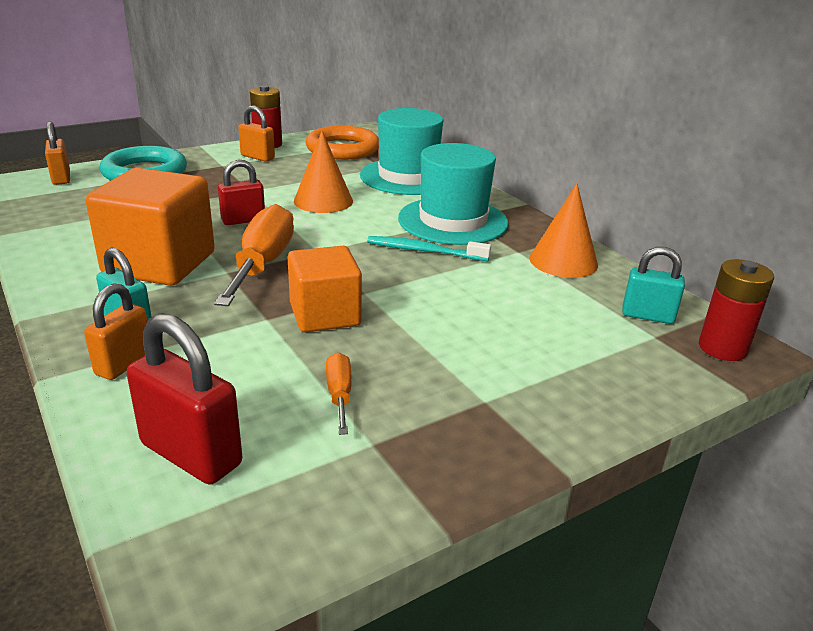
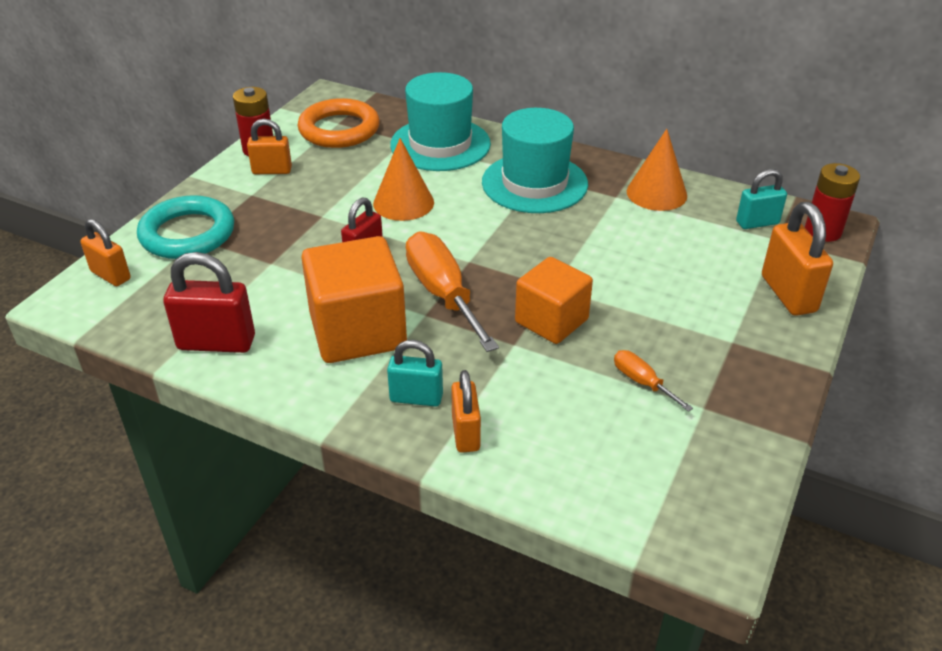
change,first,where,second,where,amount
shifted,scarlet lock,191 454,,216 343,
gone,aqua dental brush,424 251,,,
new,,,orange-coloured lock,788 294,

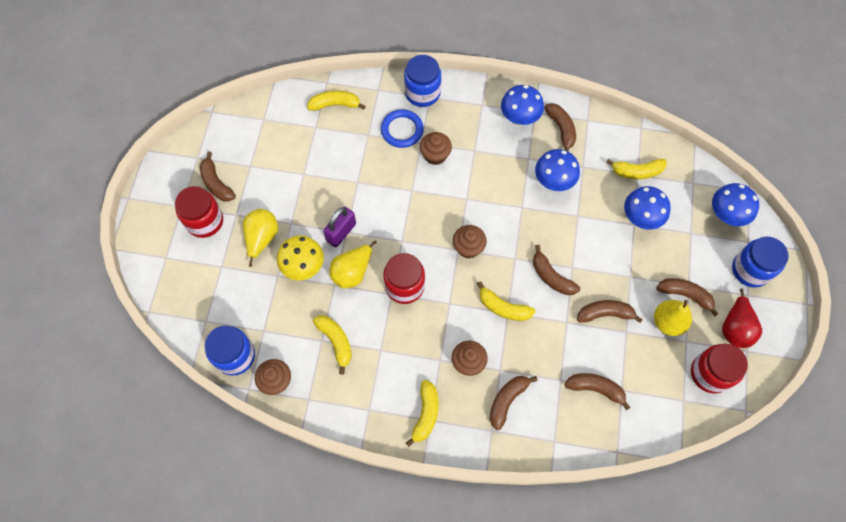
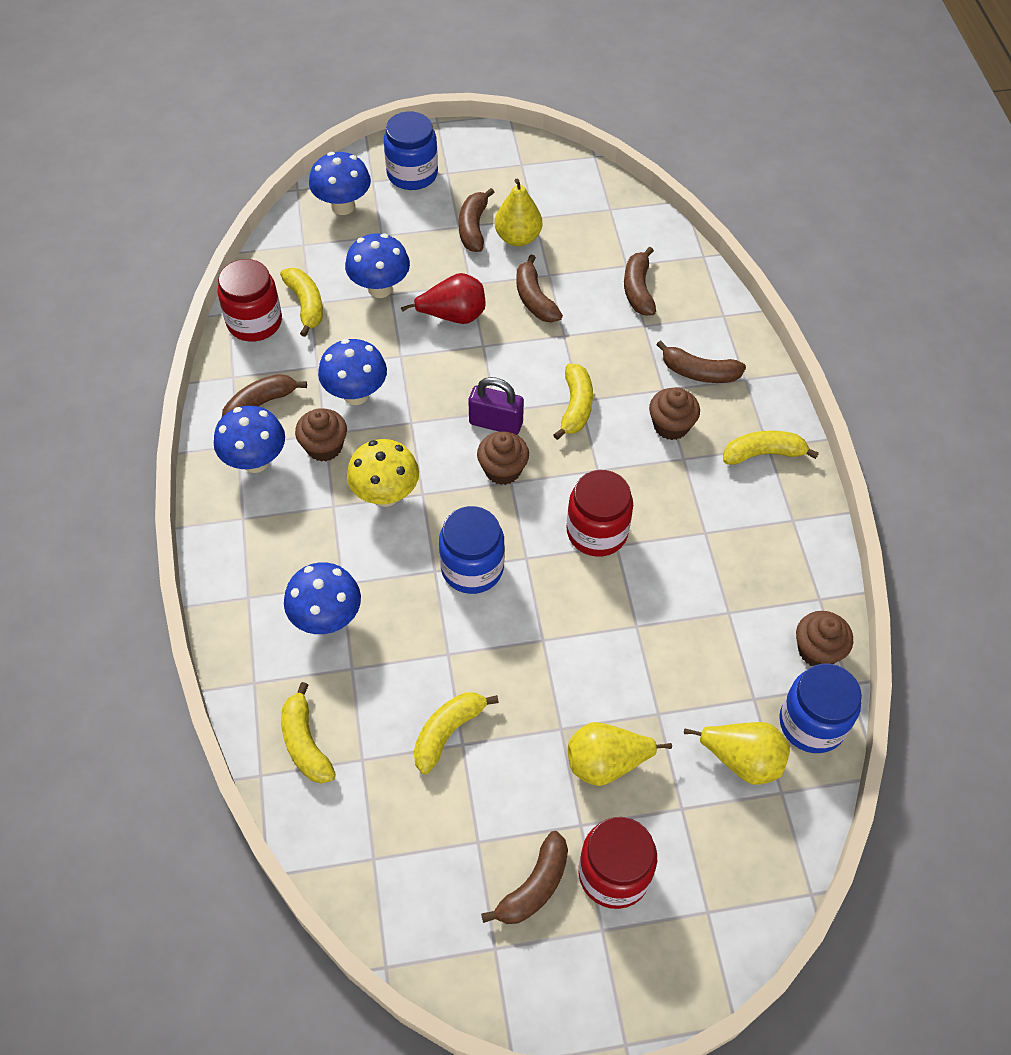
change,first,where,second,where,amount
shifted,yellow toadstool,304 267,,385 495,
shifted,yellow banana fruit,336 342,,447 732,
shifted,purple lock,341 232,,496 423,
shifted,yellow pear fruit,352 272,,742 760,
swapped,blue torus,402 130,blue toadstool,327 619,
shifted,blue jam jar,422 93,,472 568,
shifted,russet fairy cake,435 155,,324 447,
gone,russet banana fruit,551 277,,,
shifted,scarlet jam jar,710 373,,254 322,
shifted,scarlet pear fruit,735 328,,453 316,

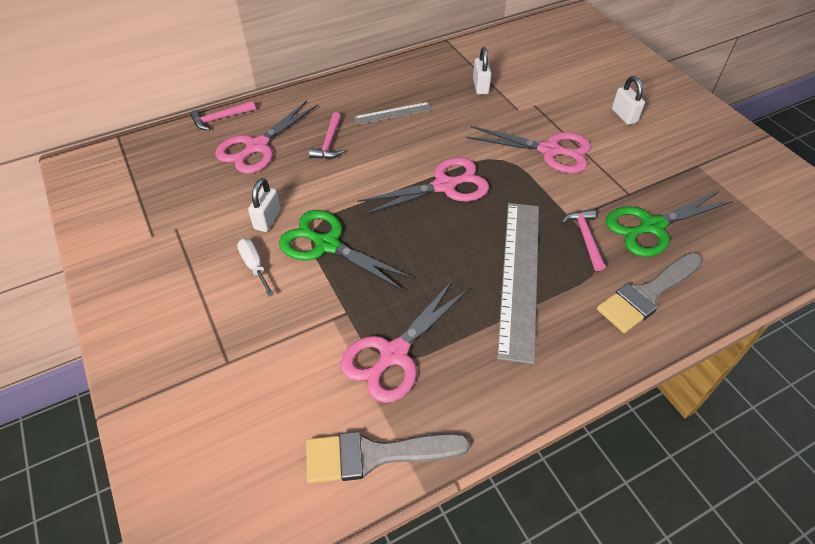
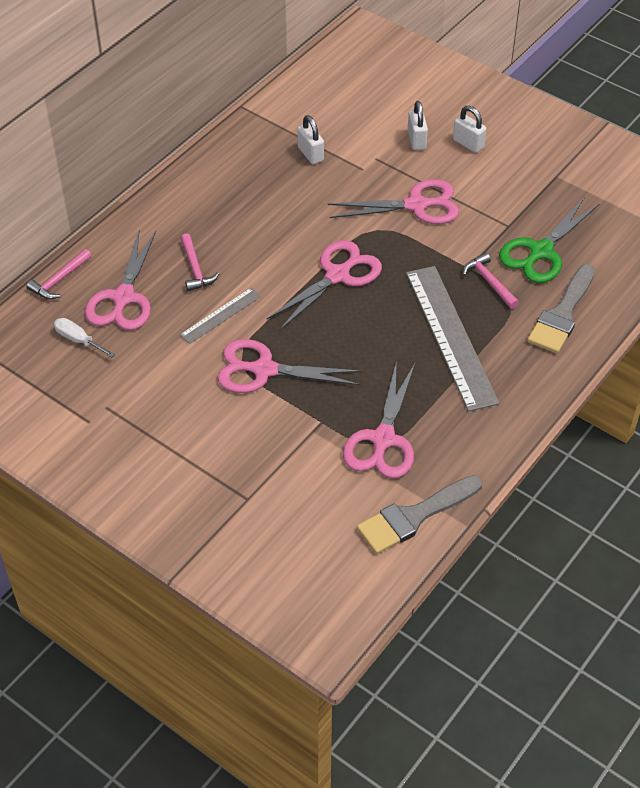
change,first,where,second,where,amount
shifted,snow-white flat screwdriver,254 266,,78 340,
shifted,snow-white lock,267 219,,416 140,
repainted,leaf-green scissors,327 245,rose-pink scissors,264 370,
shifted,gray measuring stick,393 113,,221 315,

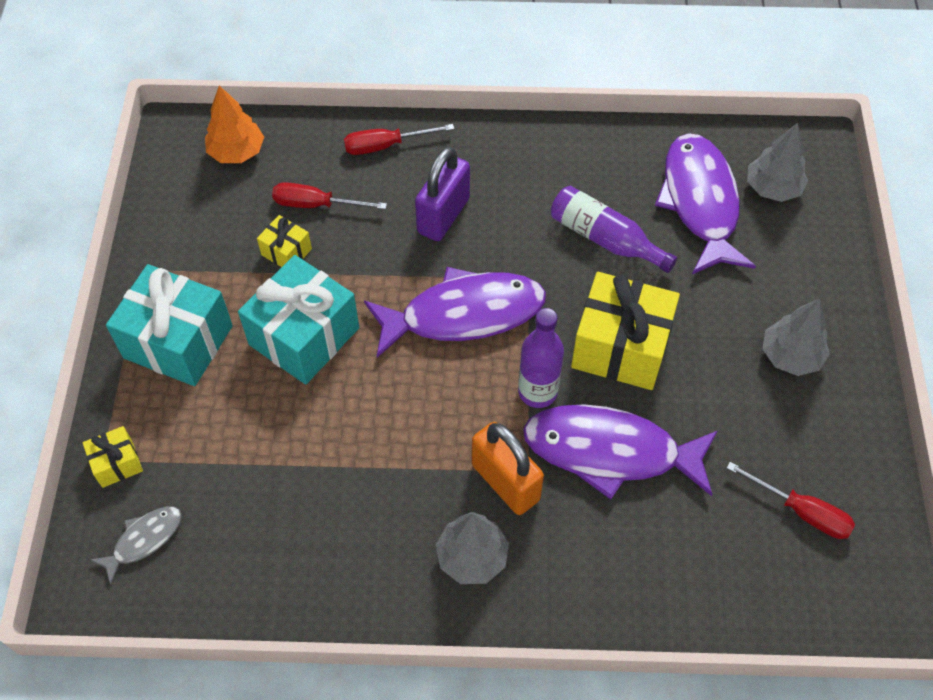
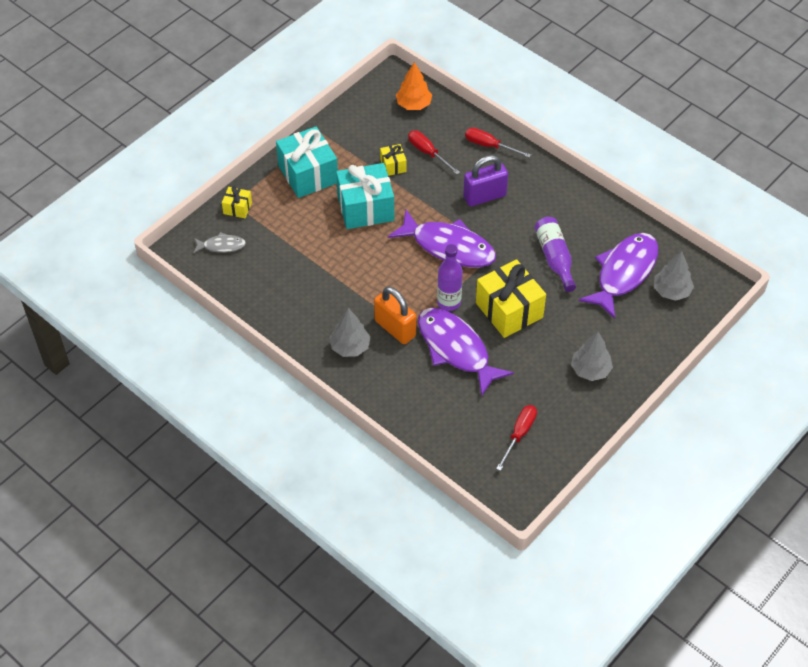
change,first,where,second,where,amount
rotated,orange-coloured lock,505 482,,395 328,45 degrees counterclockwise
rotated,scarlet flat screwdriver,801 511,,519 434,135 degrees counterclockwise

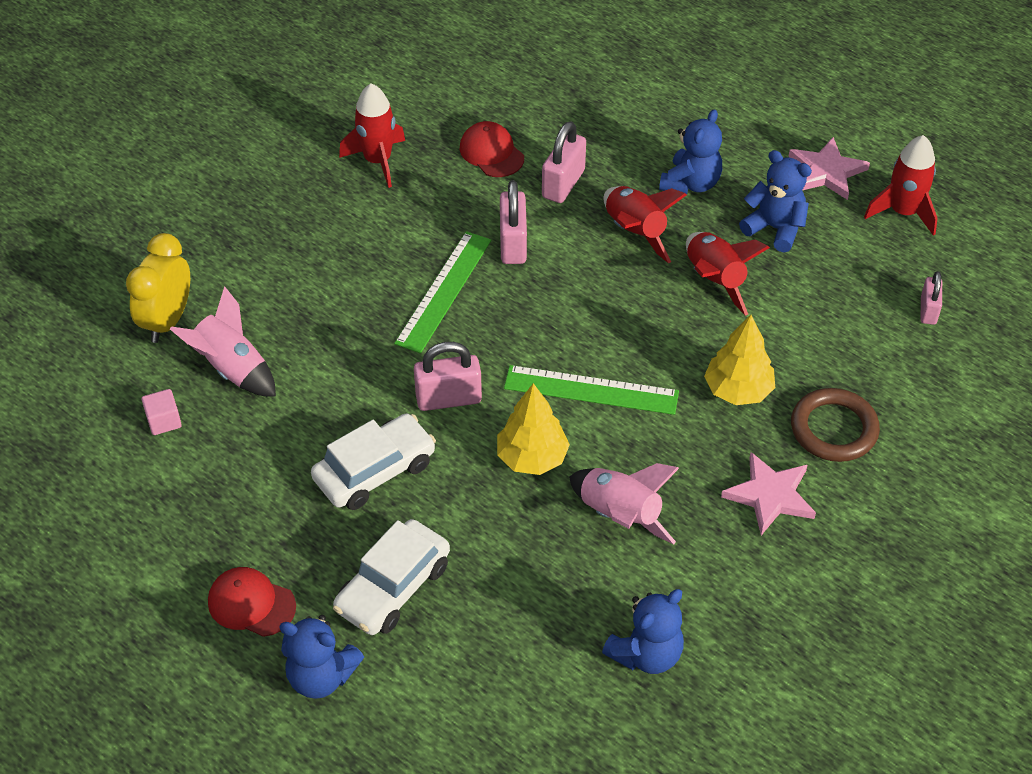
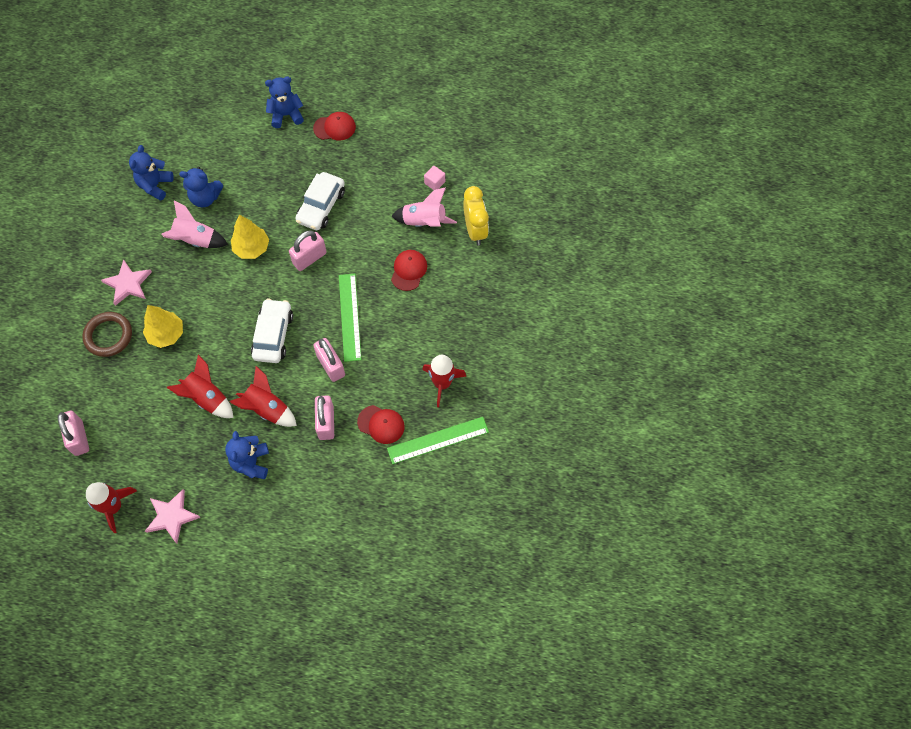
change,first,where,second,where,amount
shifted,snow-white toy car,393 587,,273 335,
shifted,leaf-green measuring stick,591 390,,438 440,
shifted,blue teddy bear,775 228,,205 198,
scaled,rose-pink lock,928 310,,79 438,x1.59
new,,,scarlet peaked cap,409 271,

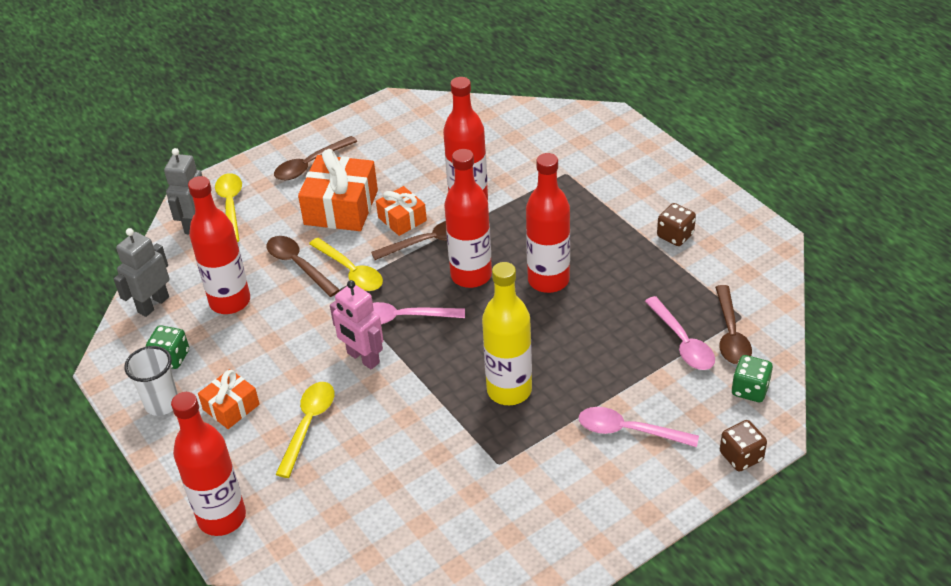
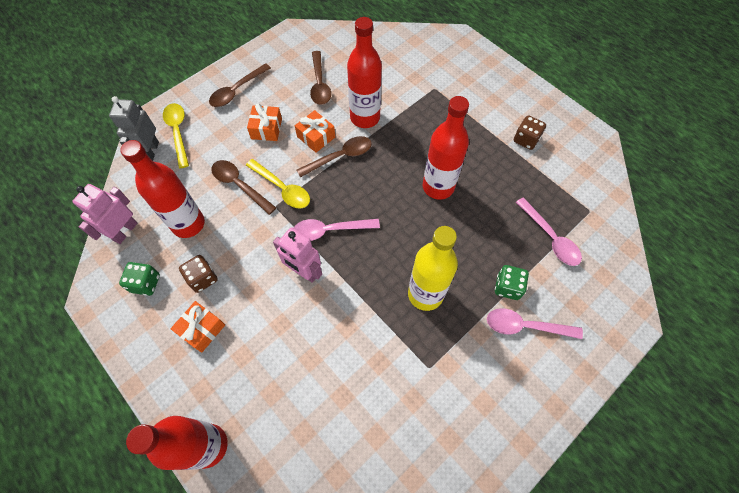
change,first,where,second,where,amount
repainted,gray robot,153 304,rose-pink robot,125 231,
gone,snow-white beaker,162 404,,,
gone,yellow spoon,308 425,,,
scaled,orange-coloured present,341 207,,266 129,x0.57
gone,scarlet bottle,471 275,,,
shifted,russet spoon,731 334,,319 84,
shifted,russet game die,741 456,,203 278,
shifted,leaf-green game die,750 389,,507 287,

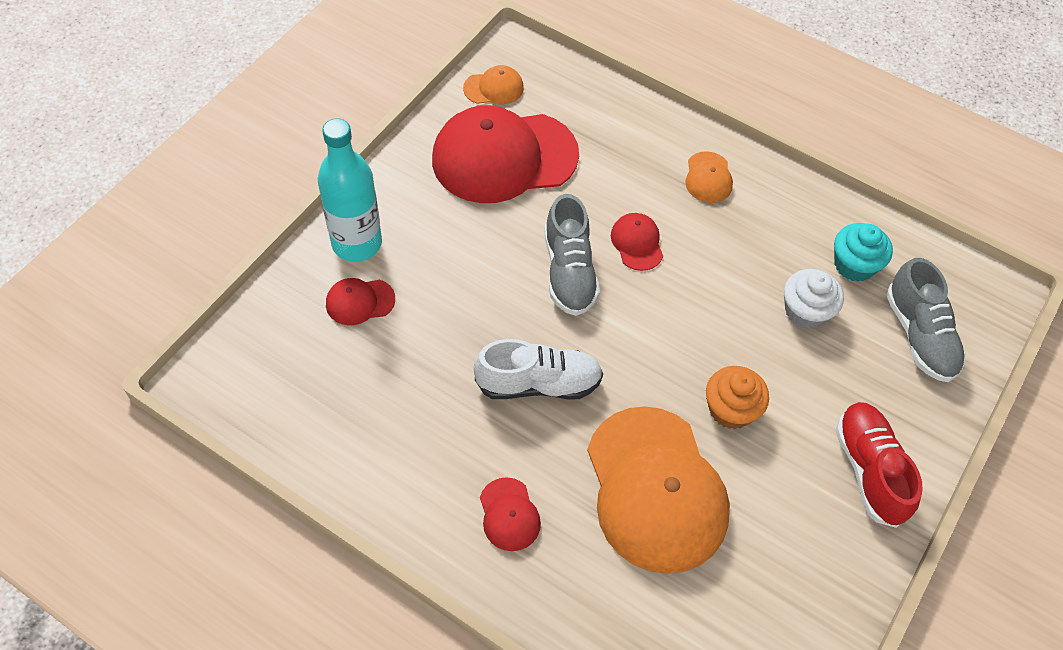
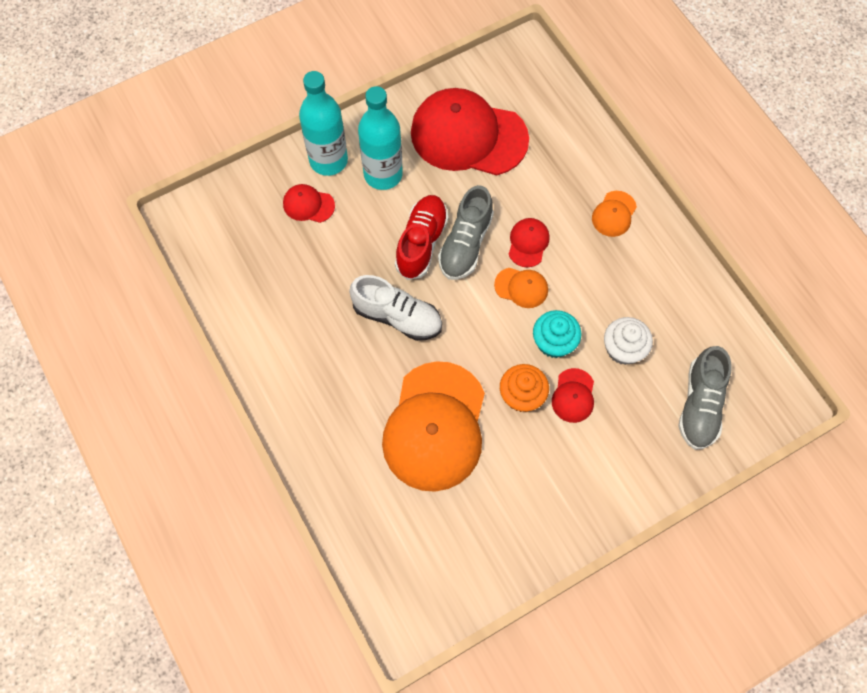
change,first,where,second,where,amount
shifted,orange-coloured peaked cap,494 88,,521 287,
shifted,scarlet peaked cap,509 514,,573 396,
shifted,aqua fairy cake,854 265,,554 342,
shifted,scarlet sneaker,869 470,,421 242,
new,,,aqua bottle,383 174,

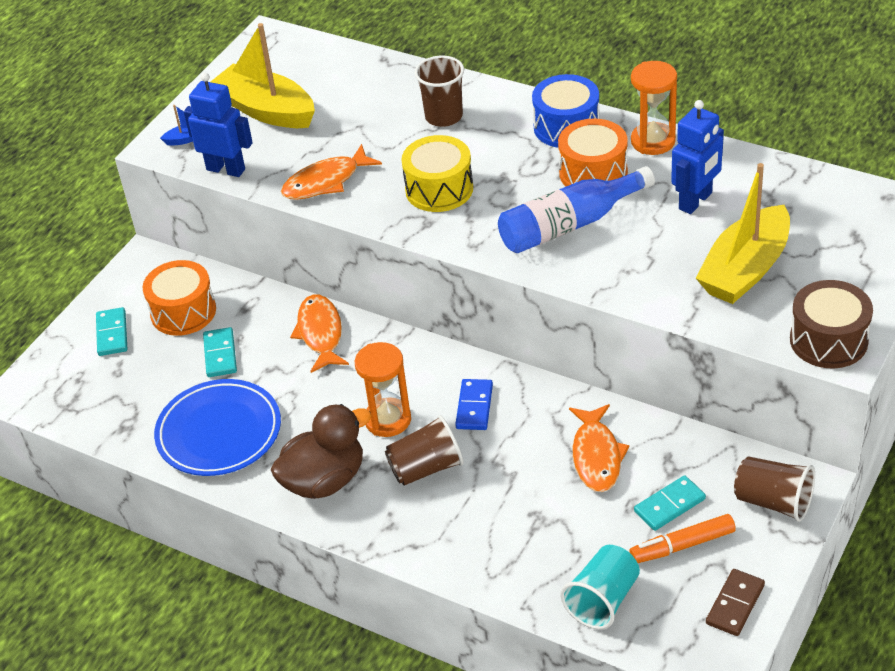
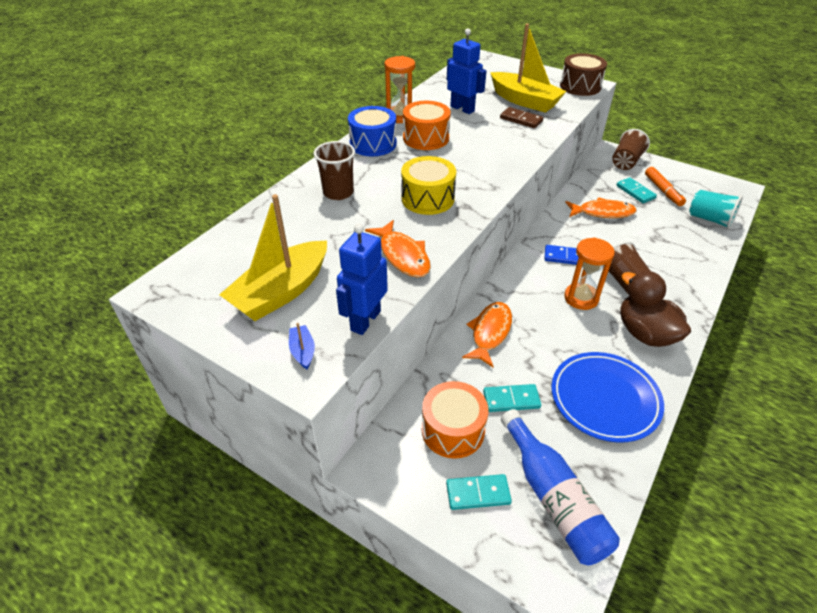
change,first,where,second,where,amount
rotated,orange-coloured fish figure,320 333,,490 332,120 degrees clockwise
shifted,blue bottle,569 224,,553 498,
shifted,russet domino tile,735 604,,521 120,

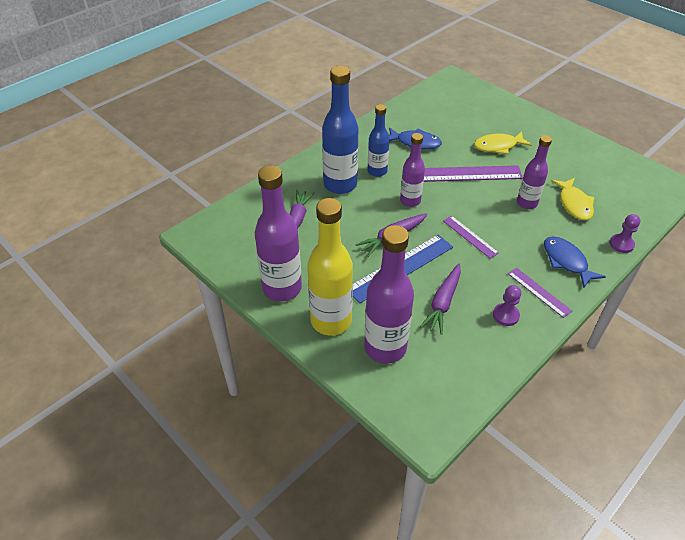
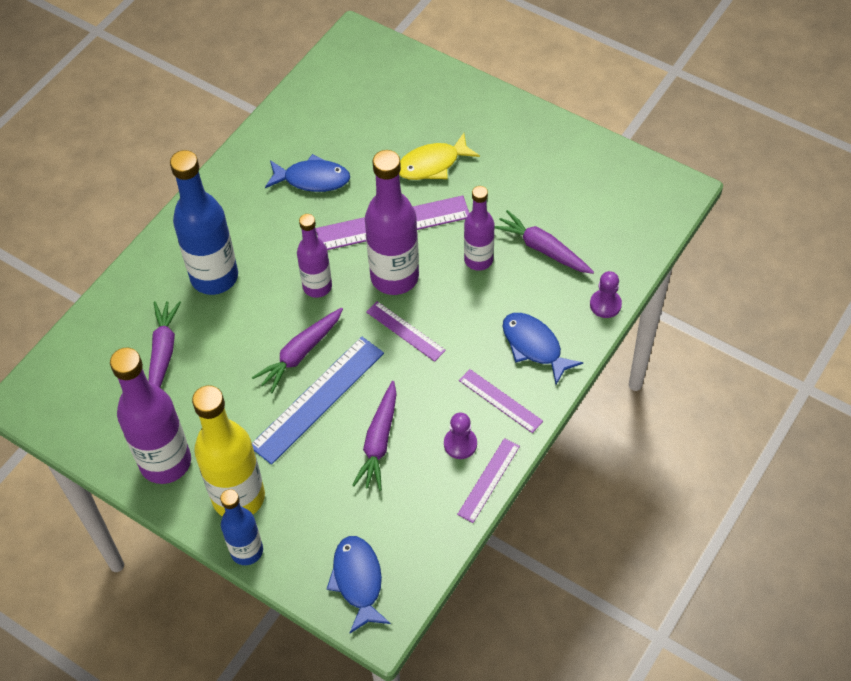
change,first,where,second,where,amount
shifted,purple bottle,385 348,,394 277,
shifted,blue bottle,377 171,,247 551,
swapped,yellow fish figure,574 204,purple toy carrot,542 249,
new,,,blue fish figure,358 581,
new,,,purple measuring stick,489 480,

